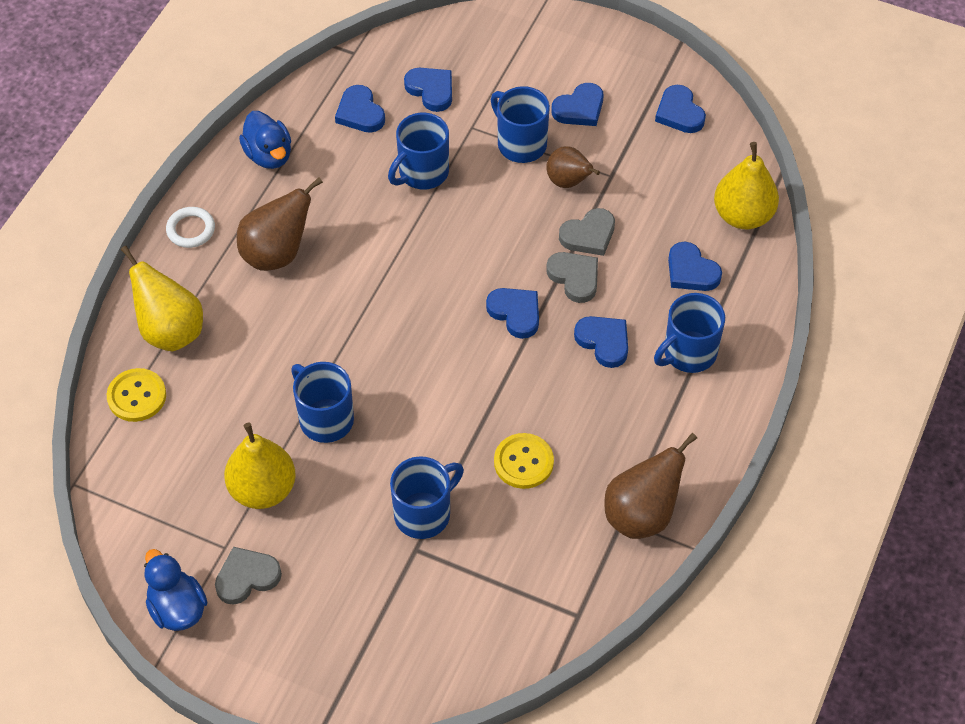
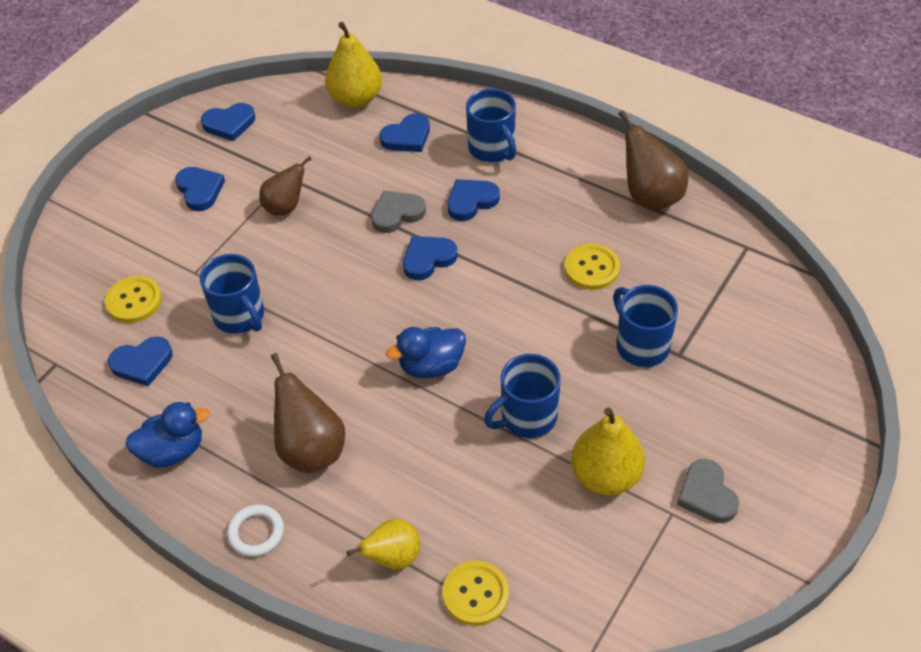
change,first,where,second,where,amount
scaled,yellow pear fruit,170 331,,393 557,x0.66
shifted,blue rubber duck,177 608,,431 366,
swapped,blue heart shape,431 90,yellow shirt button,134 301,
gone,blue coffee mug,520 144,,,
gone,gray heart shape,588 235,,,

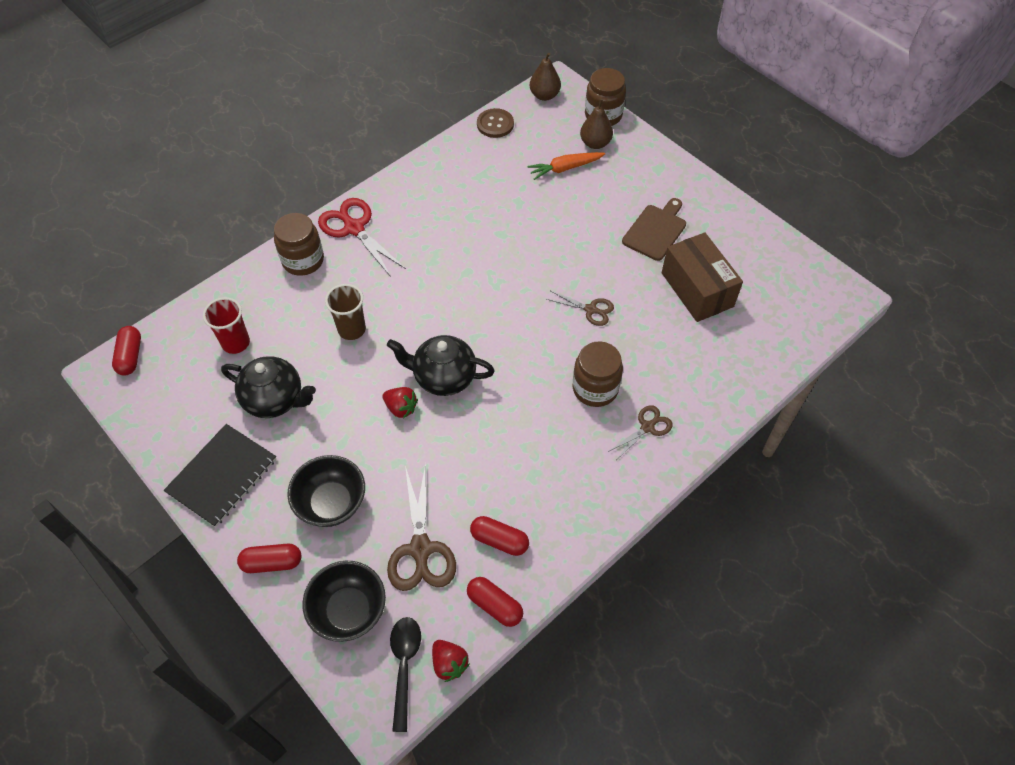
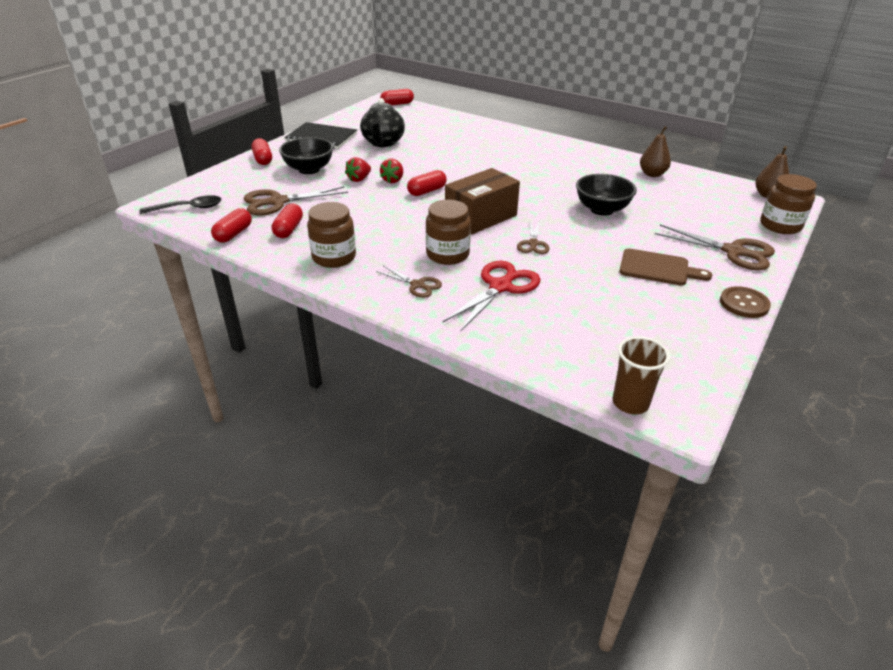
change,first,where,second,where,amount
gone,scarlet beaker,236 343,,,
shifted,russet jam jar,303 260,,334 257,
shifted,ebony bowl,349 611,,602 210,
shifted,scarlet scissors,354 228,,500 287,
shifted,russet beaker,351 329,,630 403,
swapped,ebony china teapot,443 377,scarlet pill,427 191,
shifted,scarlet strawberry,449 663,,359 179,
shifted,russet shirt button,495 124,,744 303,
gone,orange-coloured toy carrot,565 168,,,
shifted,russet pear fruit,595 143,,652 174,
shifted,russet box,697 289,,481 217,
new,,,russet scissors,733 252,

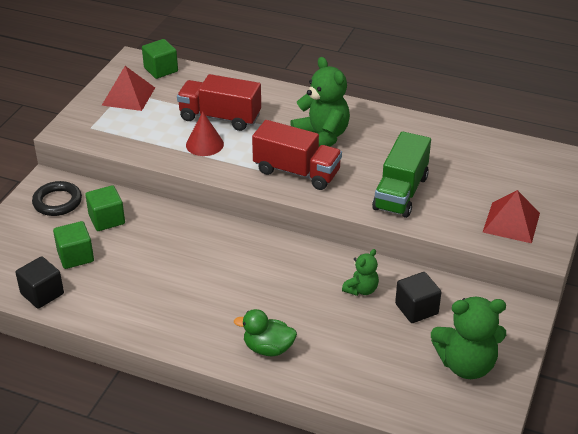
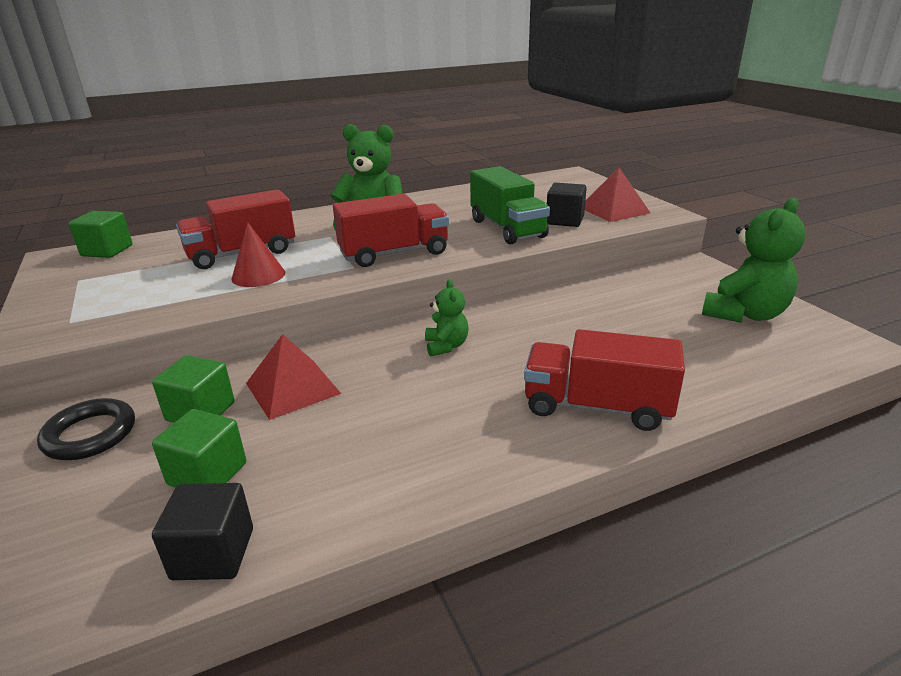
change,first,where,second,where,amount
shifted,scarlet pyramid shape,128 96,,292 388,
swapped,leaf-green rubber duck,268 348,scarlet truck,597 406,
shifted,leaf-green teddy bear,361 289,,446 346,
shifted,ebony block,416 309,,564 220,

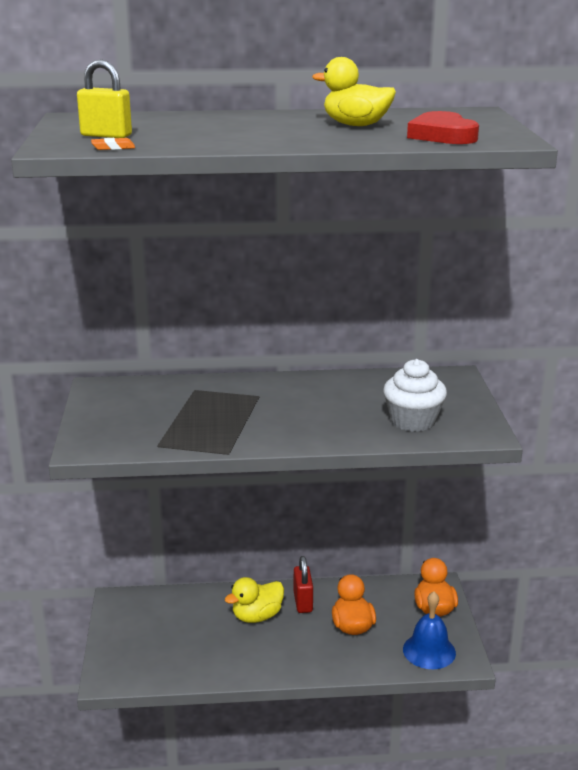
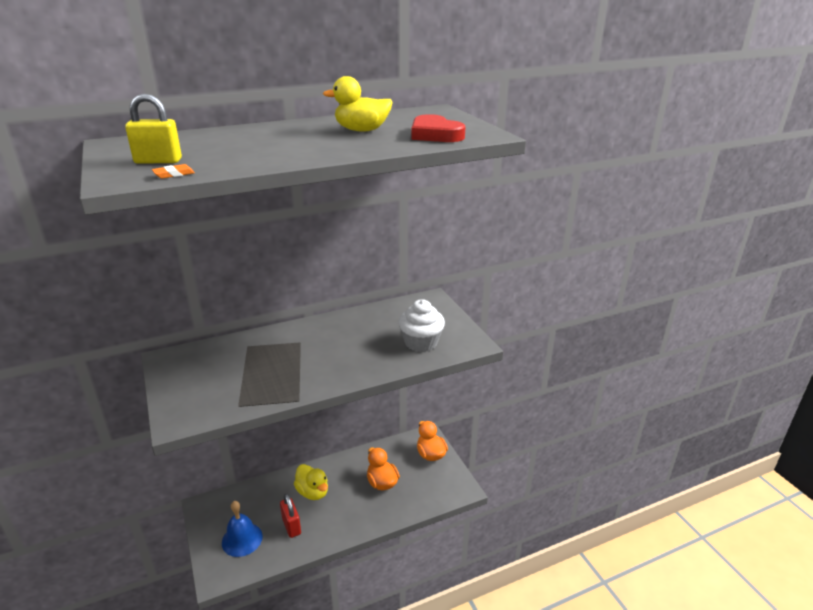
change,first,where,second,where,amount
rotated,yellow rubber duck,257 616,,313 492,75 degrees counterclockwise
shifted,scarlet lock,303 602,,291 526,
shifted,blue school bell,429 651,,242 539,

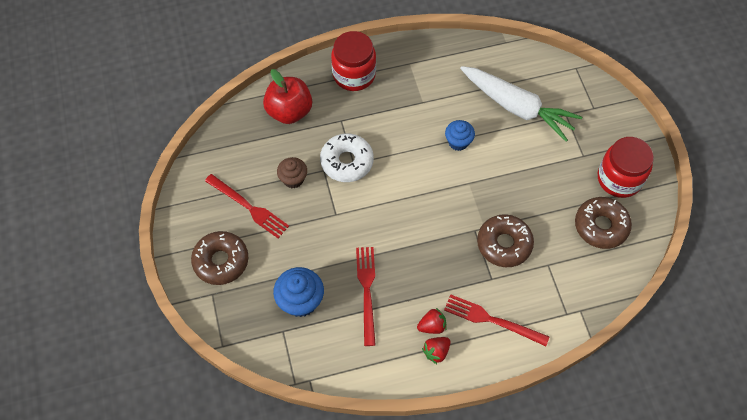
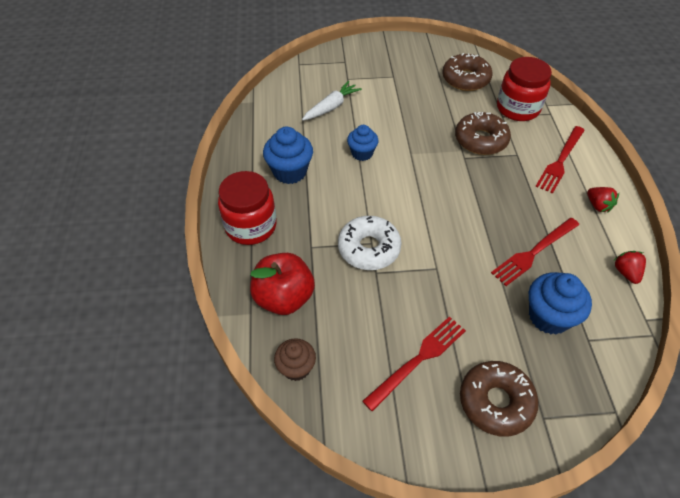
change,first,where,second,where,amount
shifted,russet fairy cake,293 179,,296 368,
rotated,scarlet dinner fork,367 291,,534 252,45 degrees counterclockwise
shifted,scarlet strawberry,432 326,,626 272,
scaled,snow-white toy carrot,516 107,,331 107,x0.57
shifted,scarlet jam jar,619 179,,518 108,
new,,,blue fairy cake,290 172,

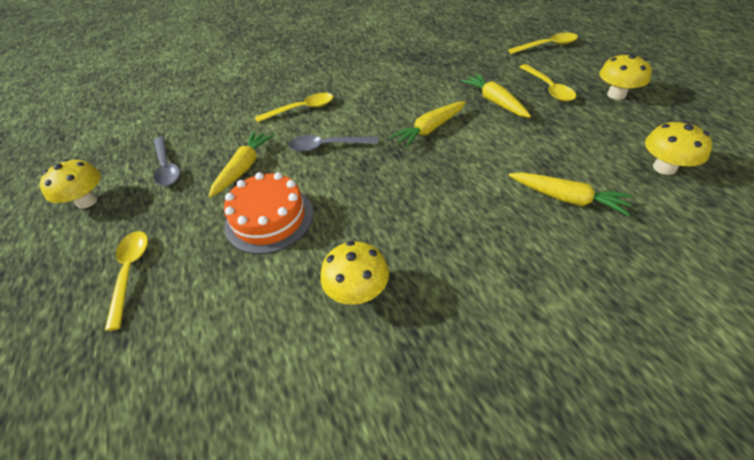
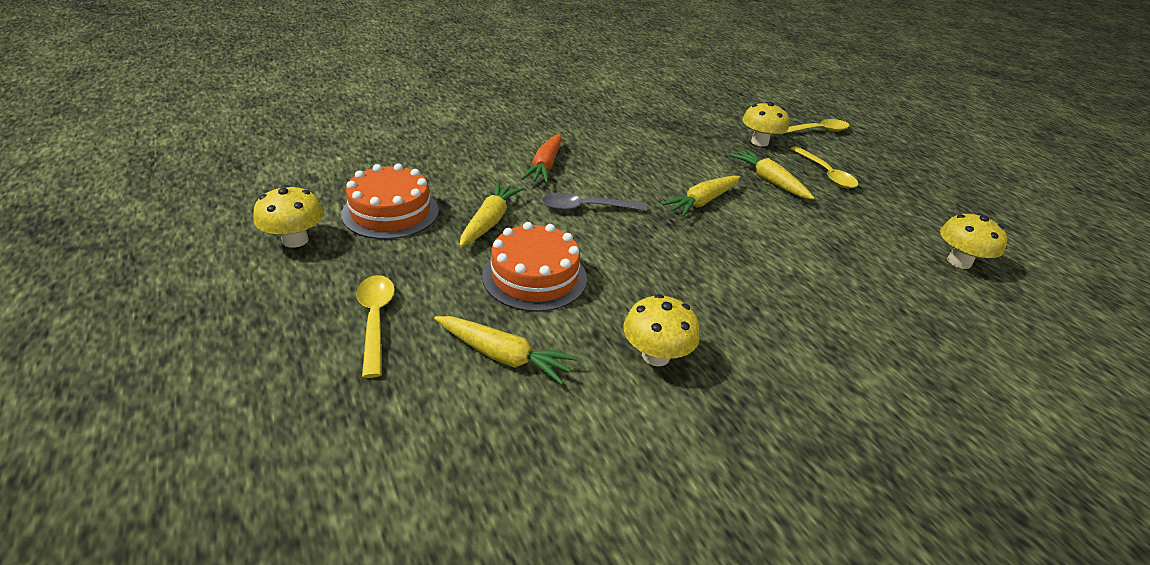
change,first,where,second,where,amount
swapped,gray spoon,167 167,orange-coloured gateau,390 212,
swapped,yellow spoon,301 109,orange-coloured toy carrot,545 166,
shifted,yellow toy carrot,567 198,,503 356,
shifted,yellow toadstool,616 95,,759 142,

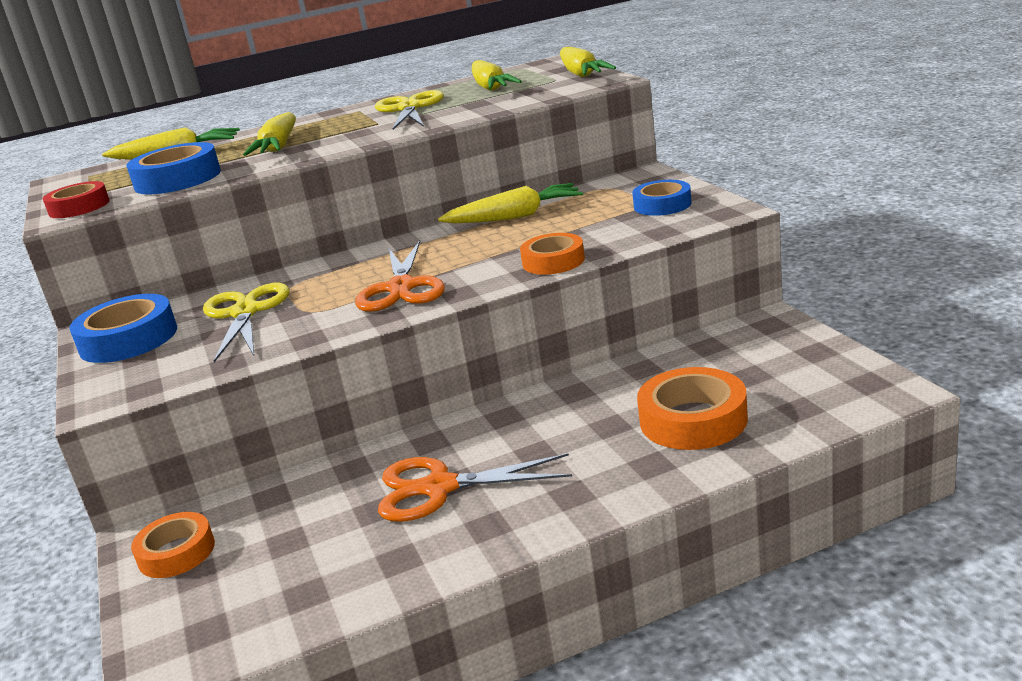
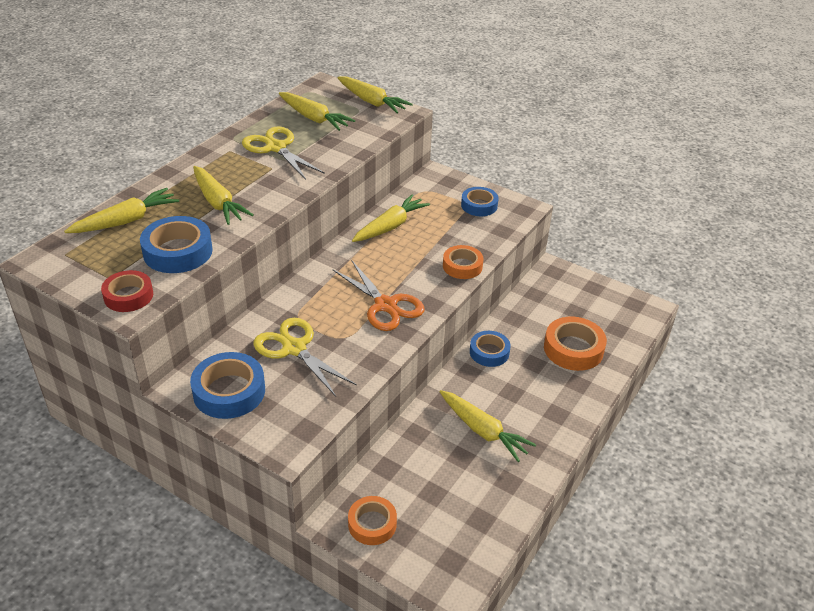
change,first,where,second,where,amount
swapped,orange-coloured scissors,439 488,yellow toy carrot,483 431,
new,,,blue sticky tape,489 352,

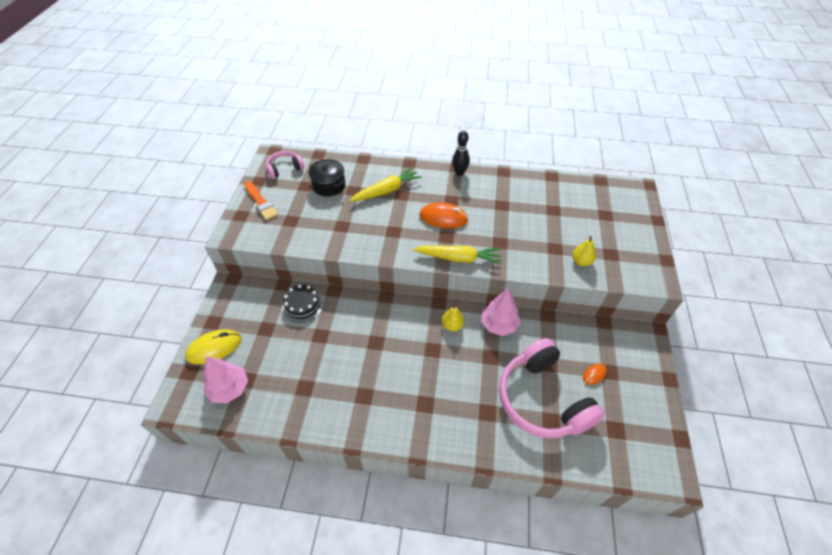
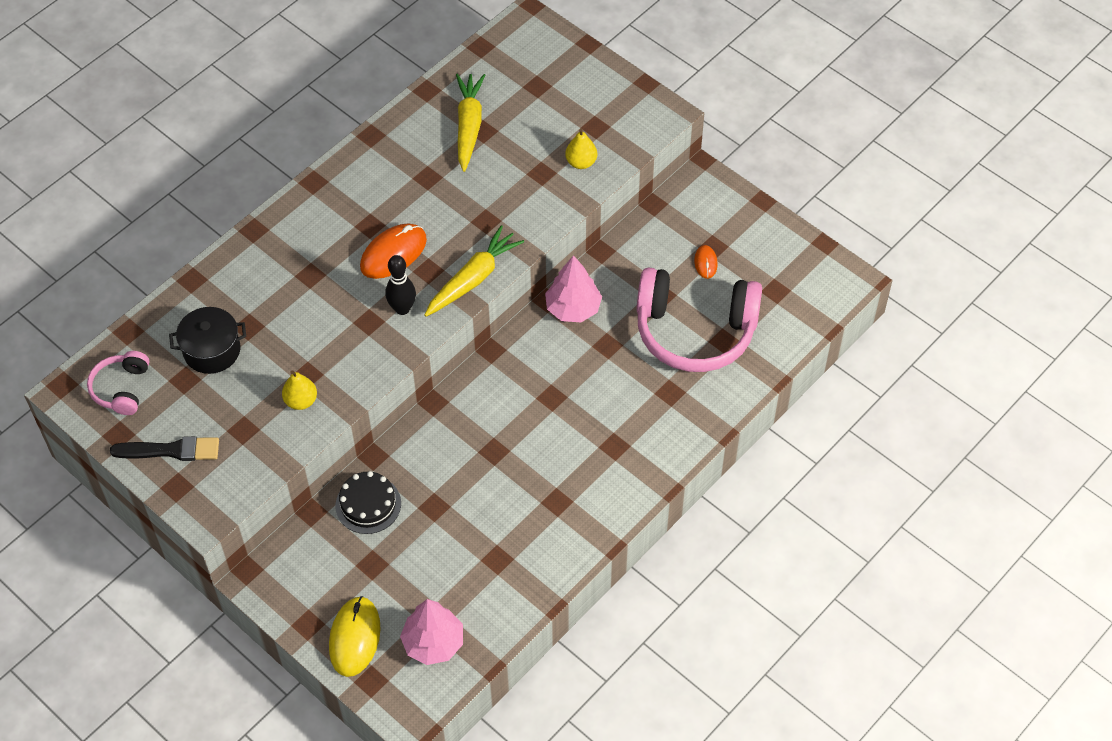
change,first,where,second,where,amount
repainted,orange-coloured paintbrush,261 202,ebony paintbrush,170 450,
shifted,yellow toy carrot,386 190,,469 126,
shifted,yellow pear fruit,452 325,,301 401,
shifted,ebony skittle,459 173,,402 309,

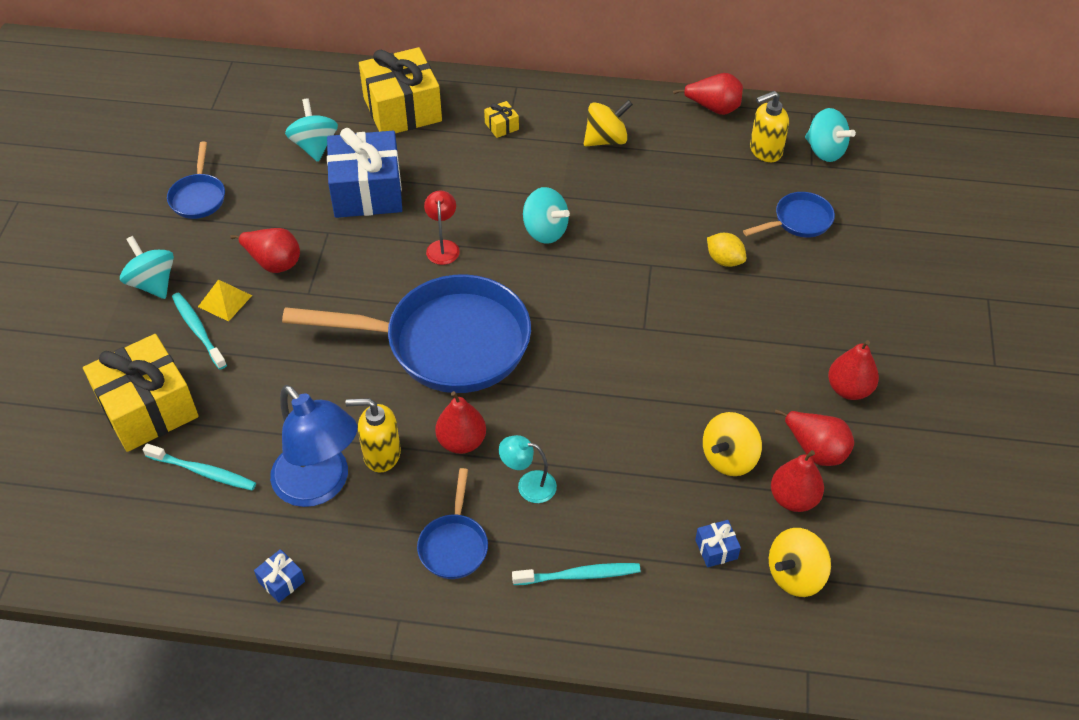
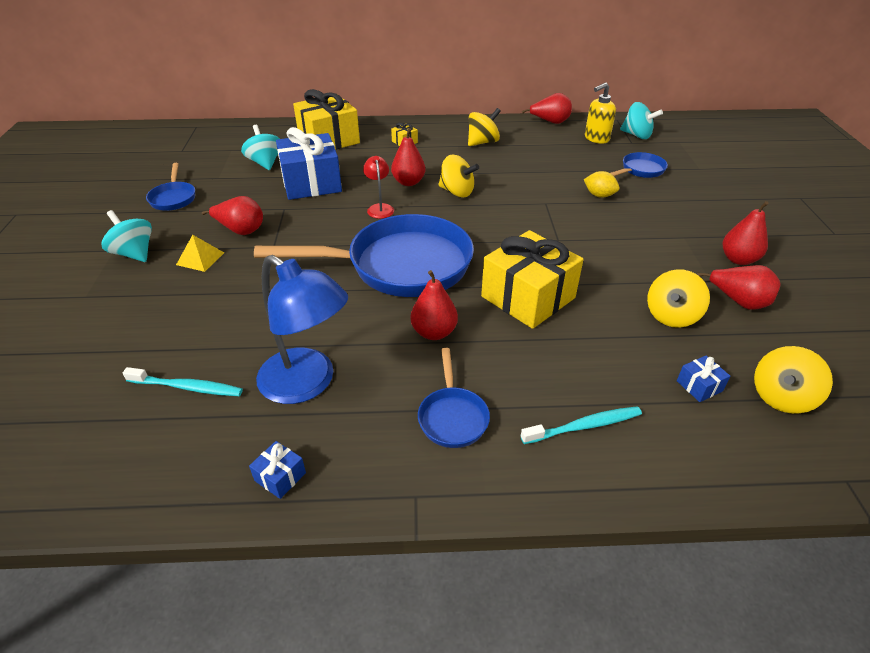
change,first,where,second,where,amount
shifted,yellow present,148 408,,528 297,
gone,aqua dental brush,198 330,,,
gone,yellow soap dispenser,381 454,,,
gone,aqua reading lamp,528 485,,,
repainted,aqua spinning top,545 231,yellow spinning top,457 192,
shifted,scarlet pear fruit,793 498,,408 182,

